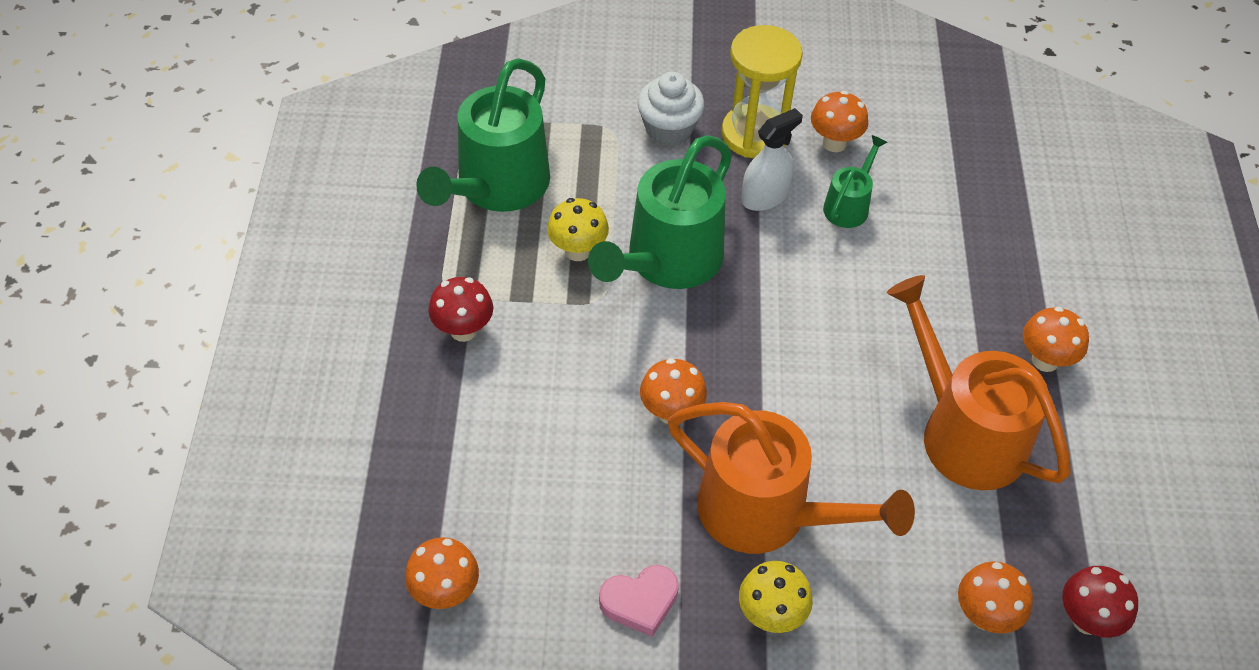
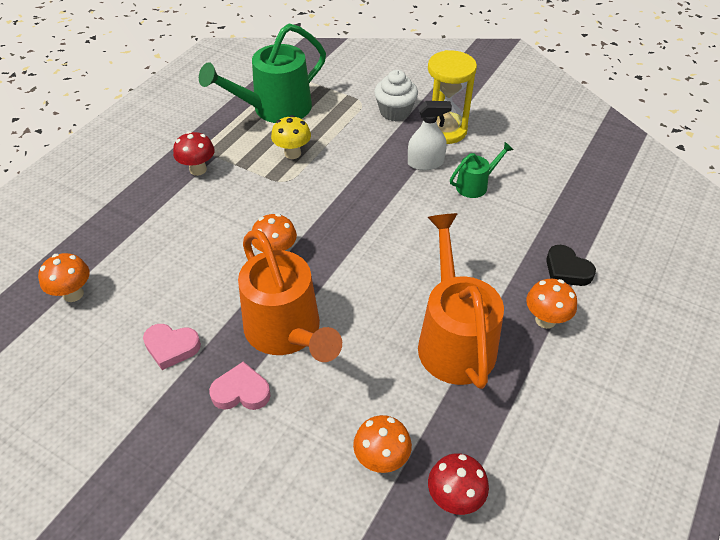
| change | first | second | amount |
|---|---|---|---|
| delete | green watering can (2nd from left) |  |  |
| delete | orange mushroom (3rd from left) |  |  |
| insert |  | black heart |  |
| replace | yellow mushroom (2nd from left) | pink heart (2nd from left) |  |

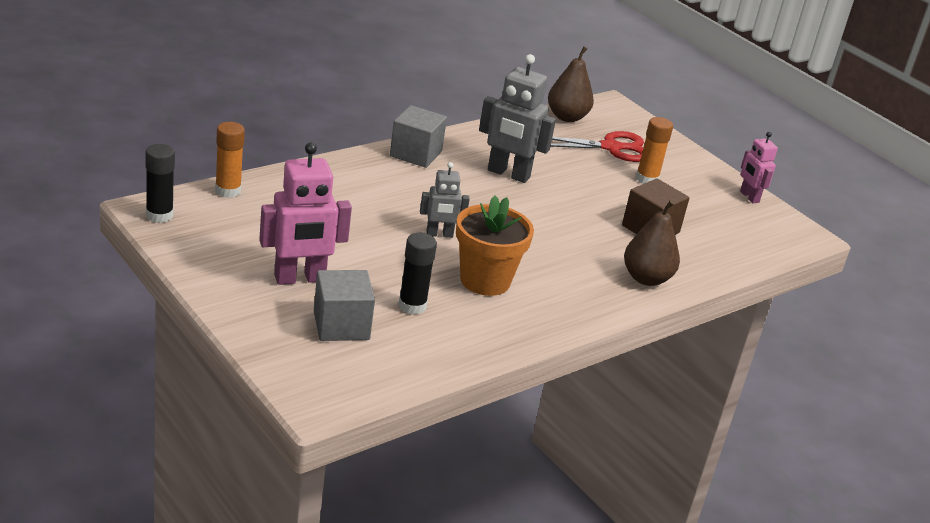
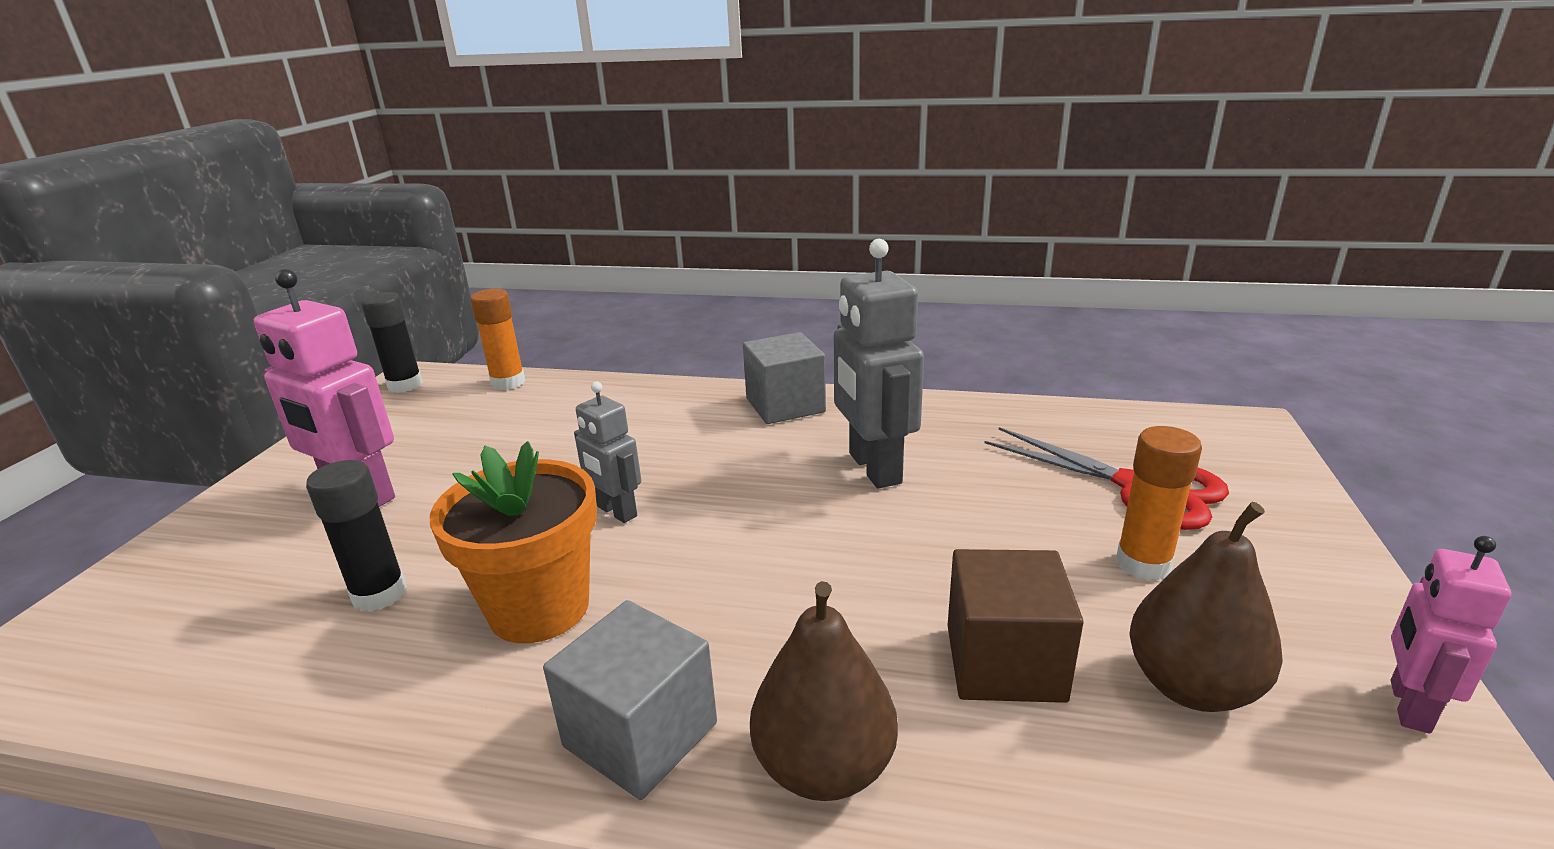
| change | first | second | amount |
|---|---|---|---|
| move | grey cube (1st from left) |  |  |
| move | brown pear (1st from left in the first image) | brown pear (2nd from left) |  |

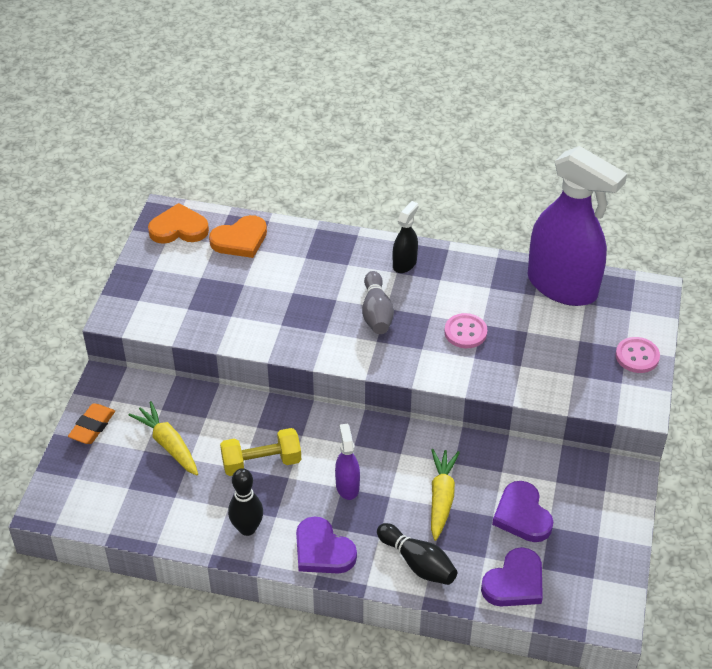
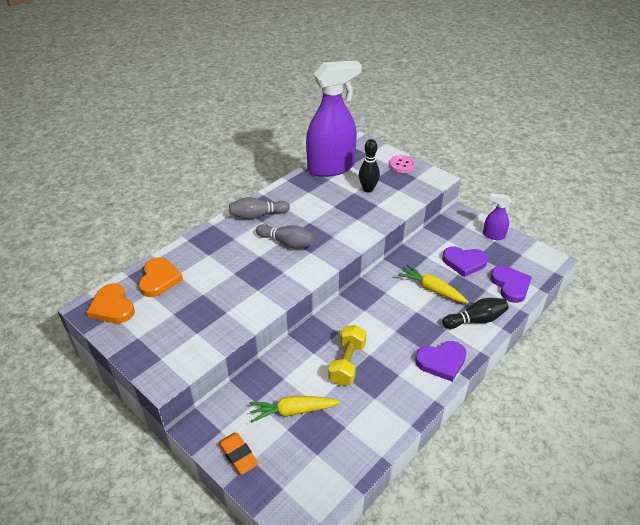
| change | first | second | amount |
|---|---|---|---|
| delete | pink button (1st from left) |  |  |
| move | black bowling pin (1st from left) |  |  |
| move | purple spray bottle (1st from left in the first image) | purple spray bottle (2nd from left) |  |
| replace | black spray bottle | grey bowling pin (1st from left) |  |
| rotate | orange heart (1st from left) |  | 60 degrees counterclockwise |

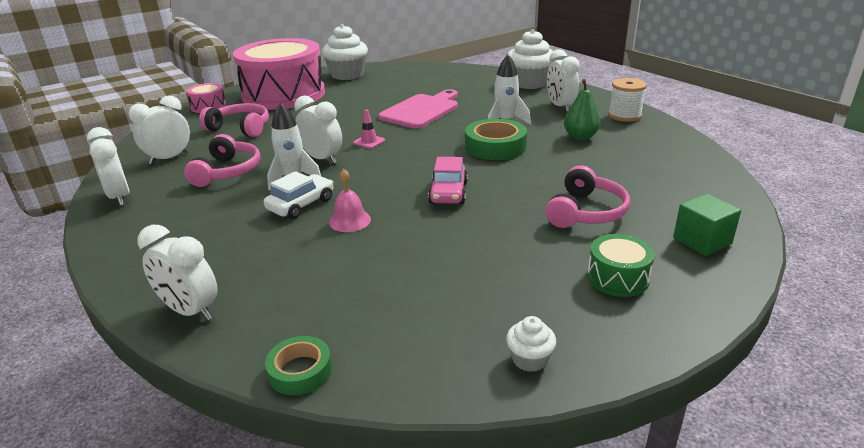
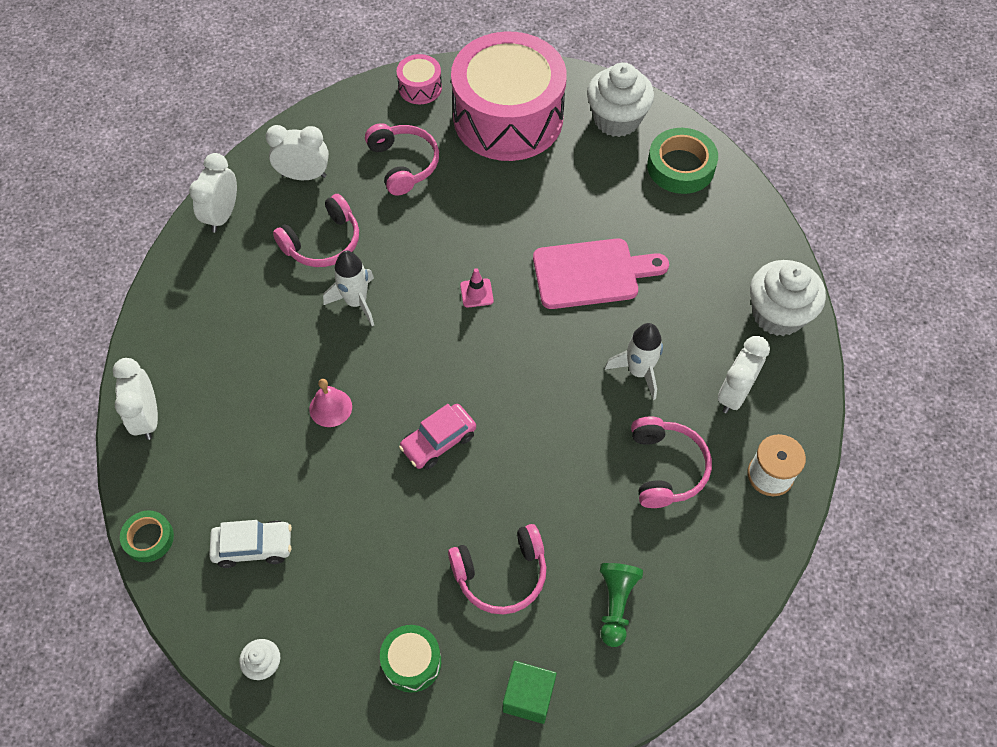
| change | first | second | amount |
|---|---|---|---|
| delete | white clock (4th from left) |  |  |
| insert |  | green pawn |  |
| move | white car |  |  |
| move | green tape (2nd from left) |  |  |
| replace | green pear | pink headphones (4th from left) |  |

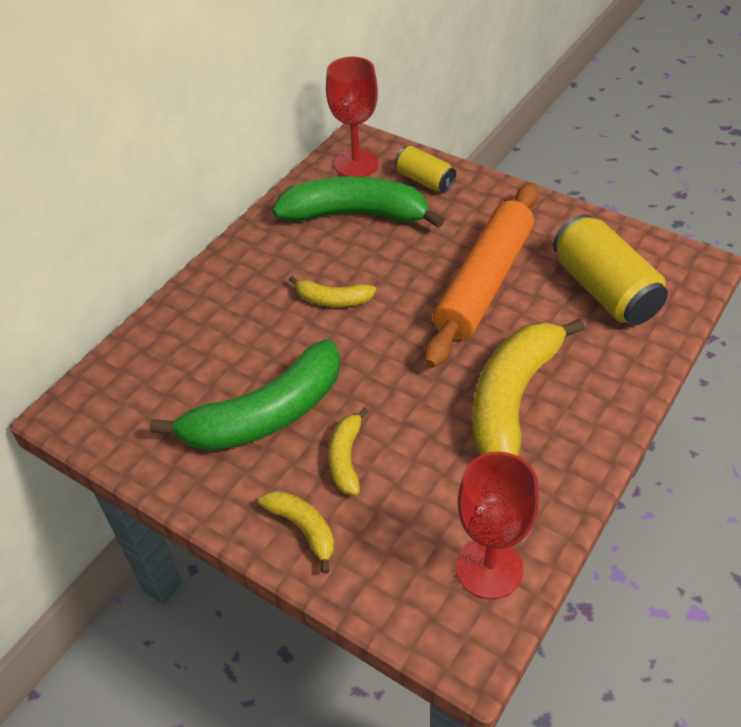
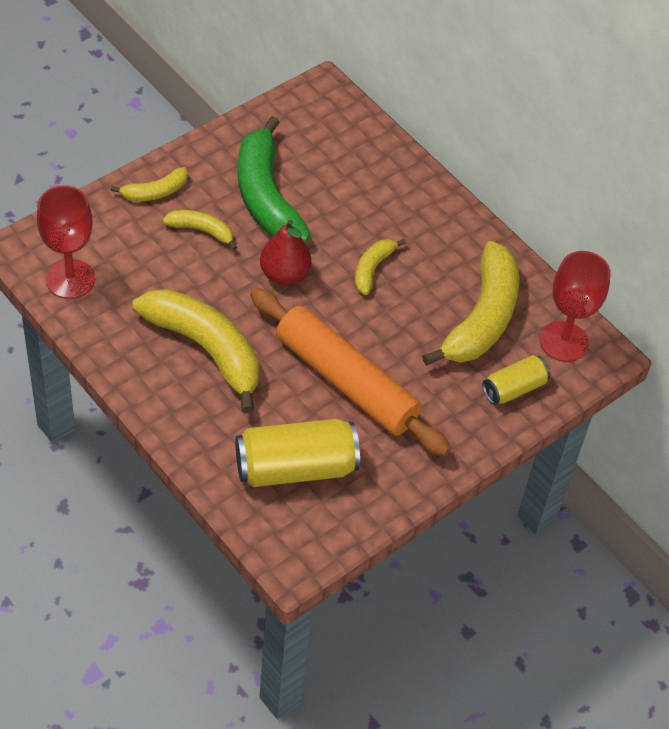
| change | first | second | amount |
|---|---|---|---|
| insert |  | red pear |  |
| recolor | green banana (2nd from left) | yellow banana (5th from left) |  |

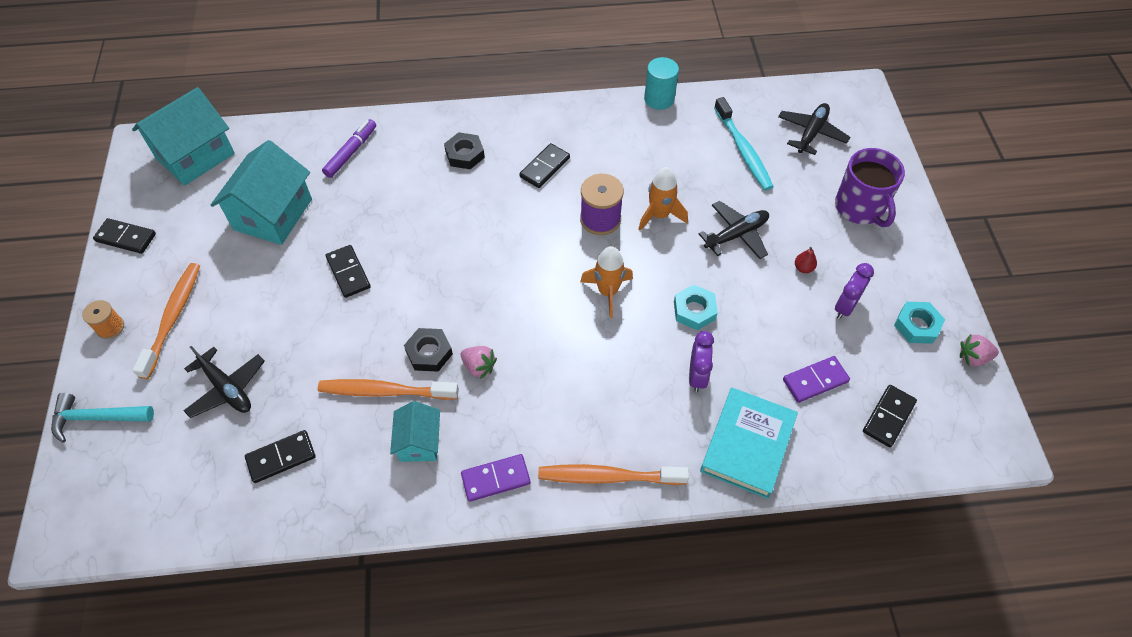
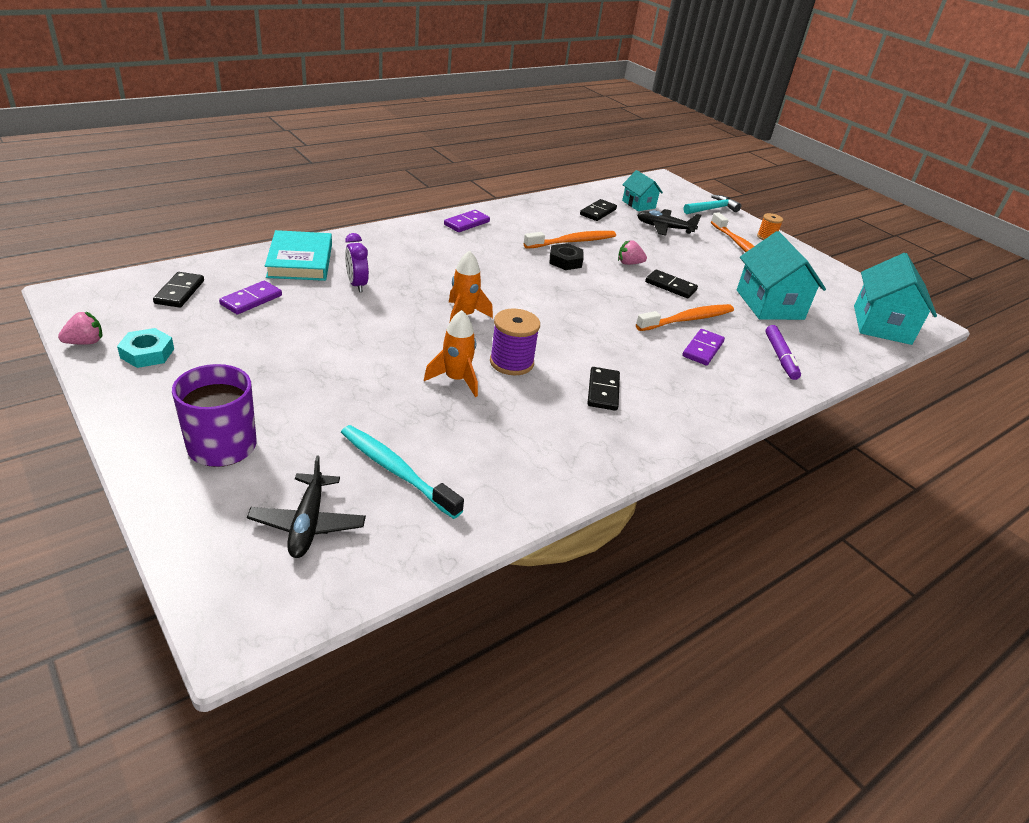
| change | first | second | amount |
|---|---|---|---|
| delete | black domino (1st from left) |  |  |
| delete | black nut (2nd from left) |  |  |
| delete | turquoise cylinder |  |  |
| delete | turquoise nut (1st from left) |  |  |
| delete | black plane (2nd from left) |  |  |
| delete | red pear |  |  |
| delete | purple clock (2nd from left) |  |  |
| insert |  | purple domino (3rd from left) |  |
| move | turquoise house (3rd from left in the first image) | turquoise house (1st from left) |  |
| move | pink strawberry (1st from left in the first image) | pink strawberry (2nd from left) |  |
| move | orange toothbrush (3rd from left in the first image) | orange toothbrush (2nd from left) |  |

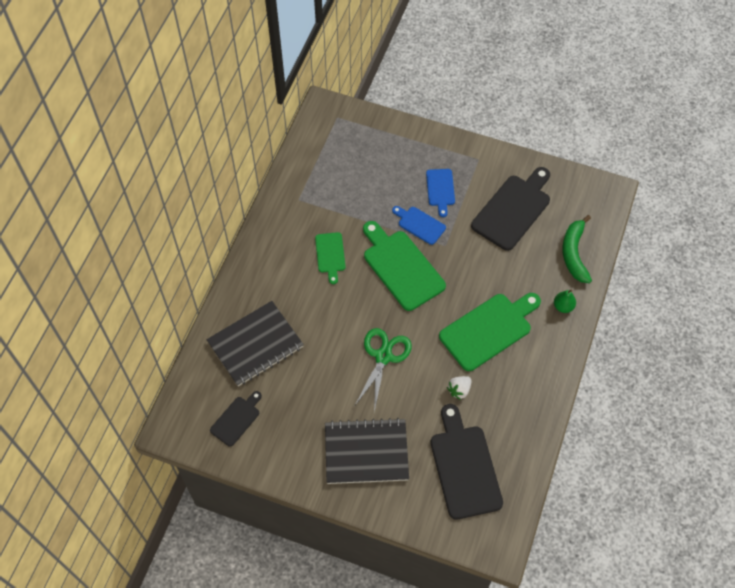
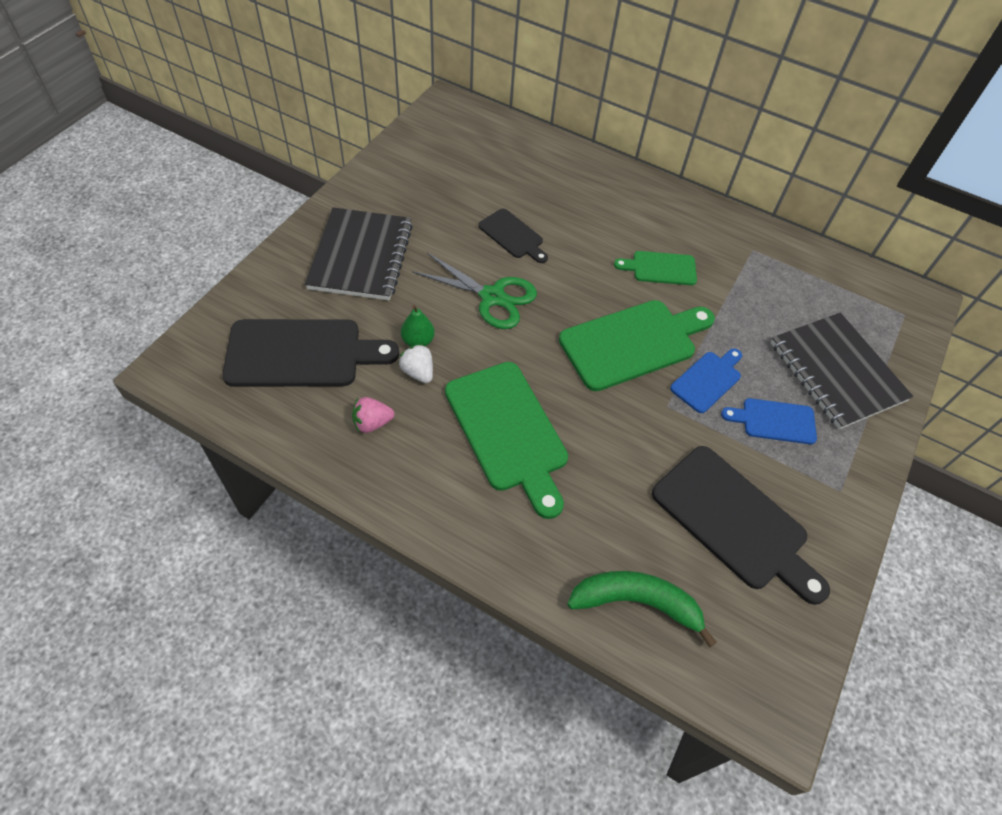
| change | first | second | amount |
|---|---|---|---|
| insert |  | pink strawberry |  |
| move | black notebook (1st from left in the first image) | black notebook (2nd from left) |  |
| move | black cutting board (1st from left in the first image) | black cutting board (2nd from left) |  |
| move | green pear |  |  |

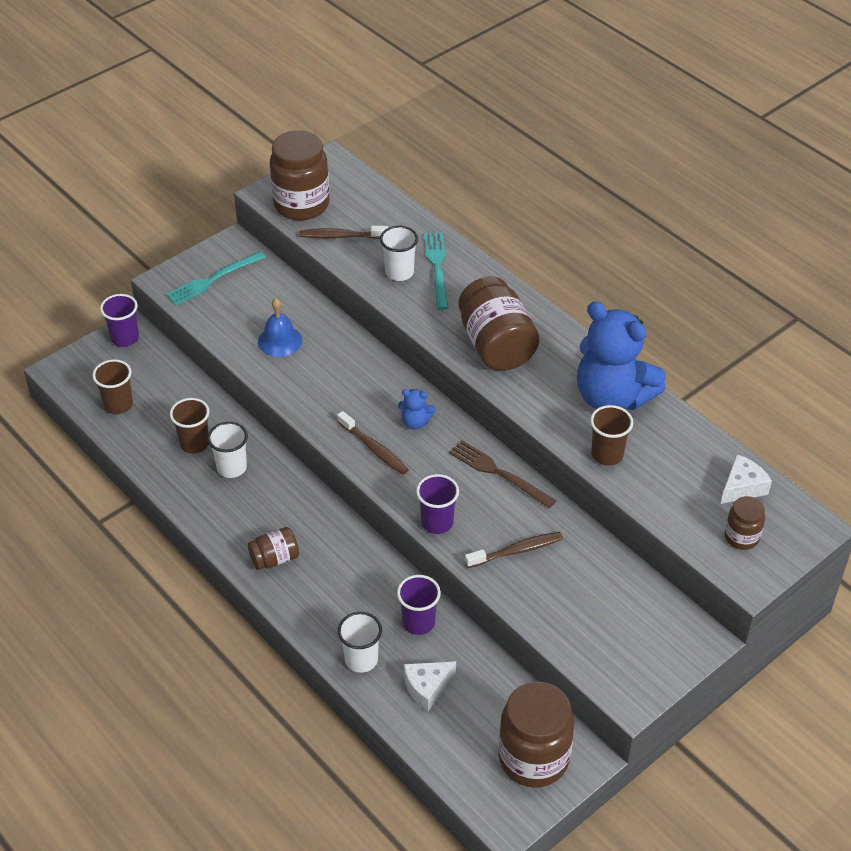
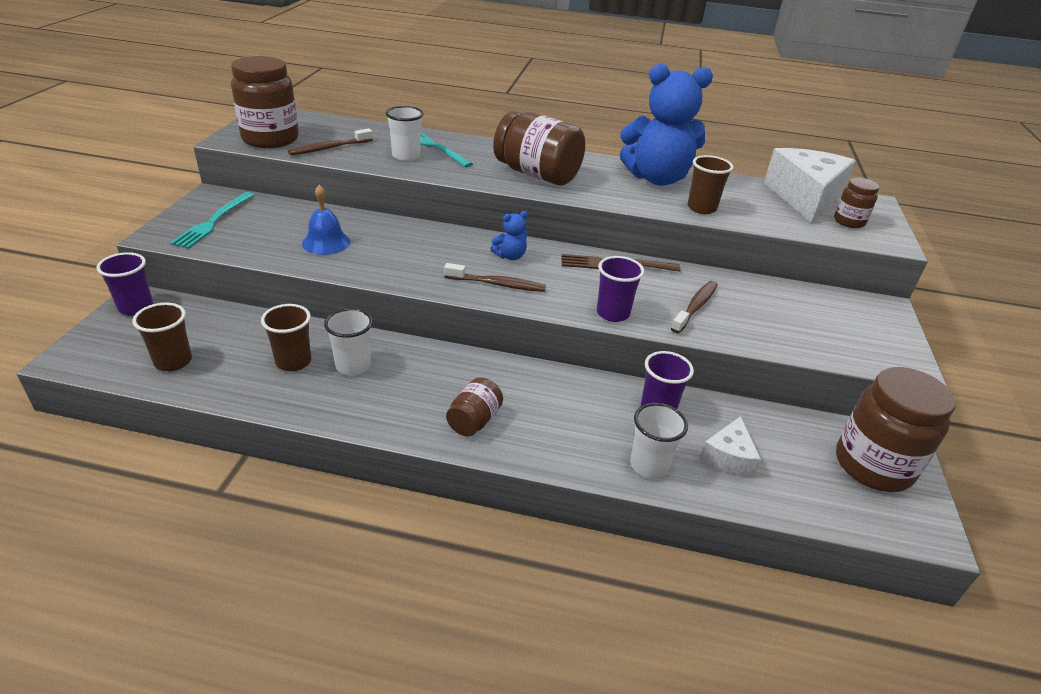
| change | first | second | amount |
|---|---|---|---|
| resize | white cheese (2nd from left) |  | x1.98 |

